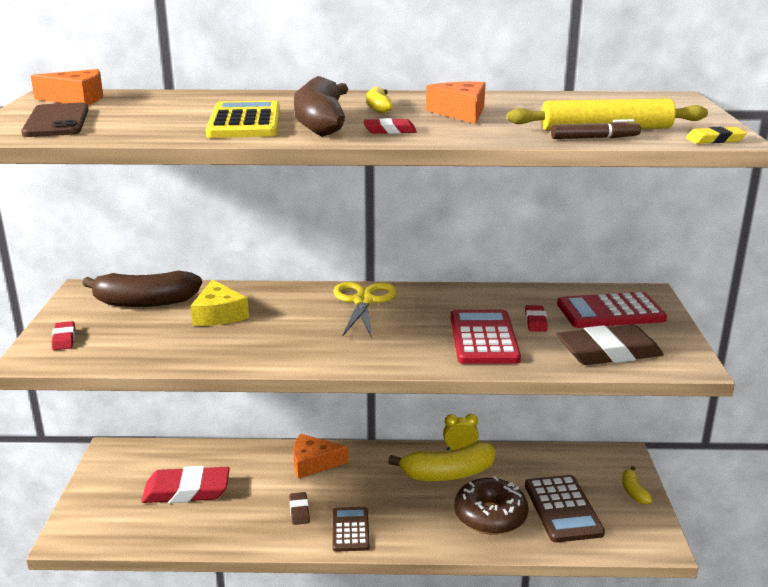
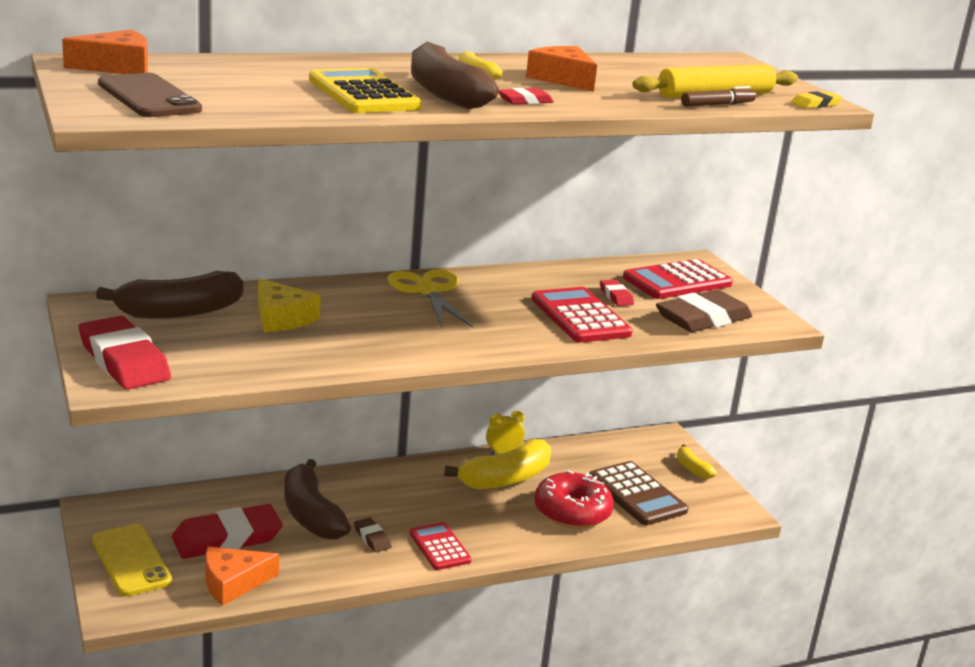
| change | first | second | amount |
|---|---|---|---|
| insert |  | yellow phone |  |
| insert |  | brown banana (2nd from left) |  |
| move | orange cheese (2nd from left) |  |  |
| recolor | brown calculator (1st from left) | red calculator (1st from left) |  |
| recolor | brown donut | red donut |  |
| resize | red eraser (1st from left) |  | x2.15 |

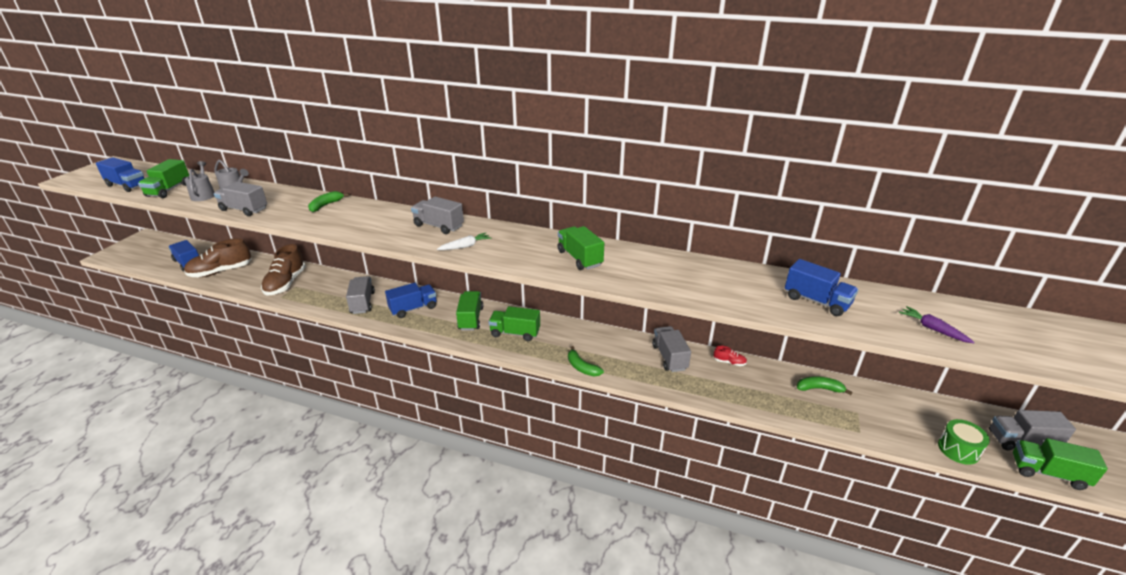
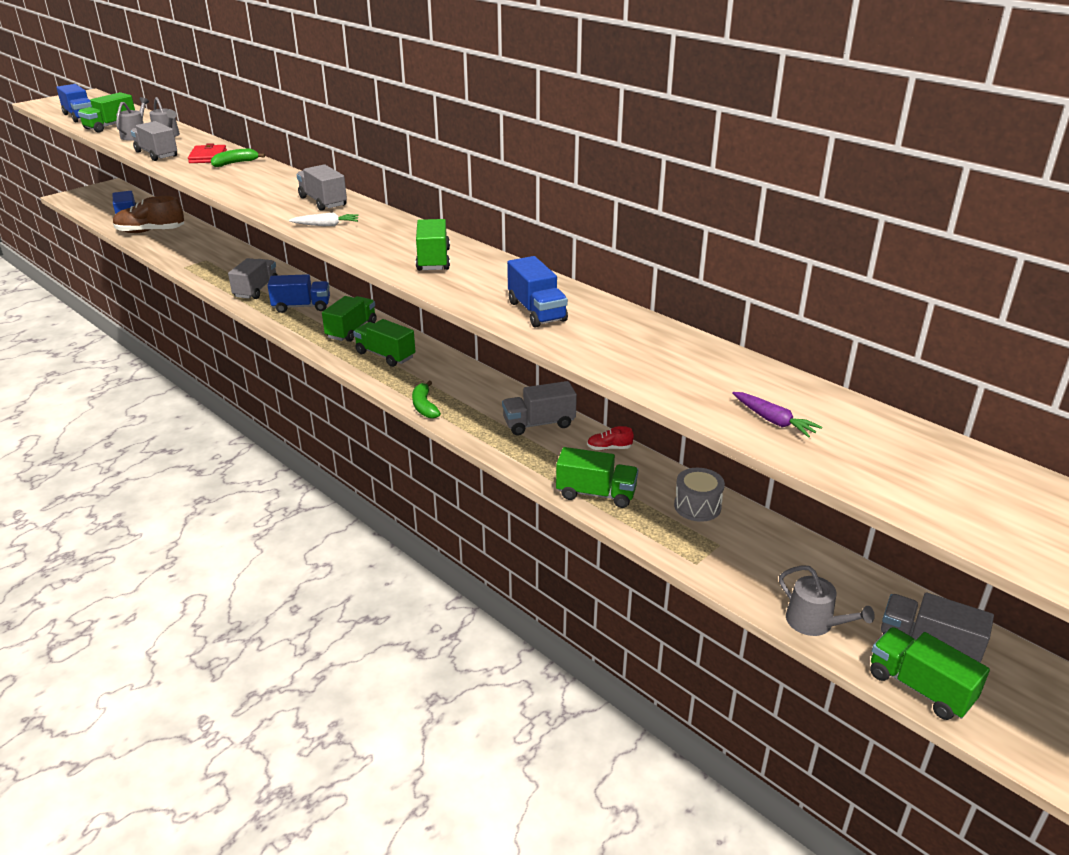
| change | first | second | amount |
|---|---|---|---|
| delete | brown shoe (2nd from left) |  |  |
| insert |  | red wallet |  |
| insert |  | green truck (5th from left) |  |
| move | blue truck (4th from left) |  |  |
| replace | green banana (3rd from left) | grey drum |  |
| replace | green drum | grey watering can (3rd from left) |  |
| rotate | grey truck (4th from left) |  | 120 degrees counterclockwise |
| rotate | red shoe |  | 135 degrees clockwise |
| rotate | purple carrot |  | 150 degrees clockwise |

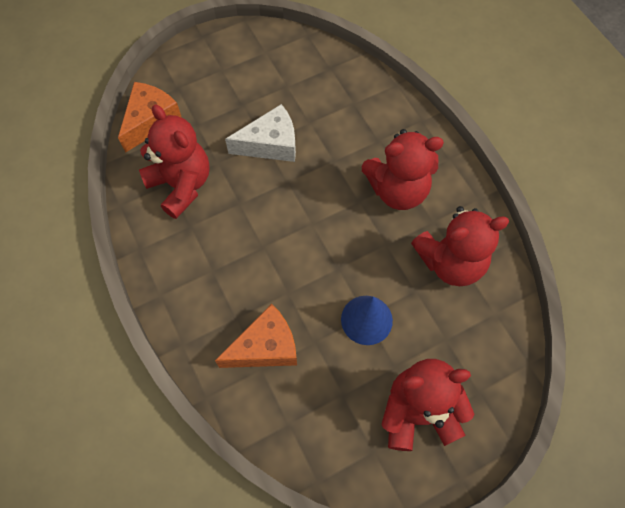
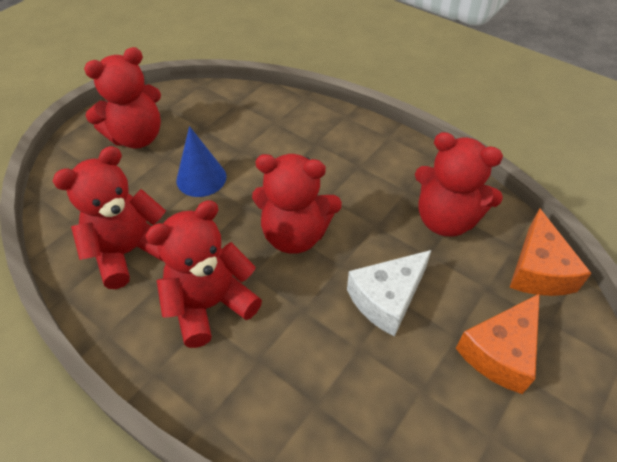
| change | first | second | amount |
|---|---|---|---|
| insert |  | red teddy bear (4th from left) |  |
| move | orange cheese (2nd from left in the first image) | orange cheese (1st from left) |  |

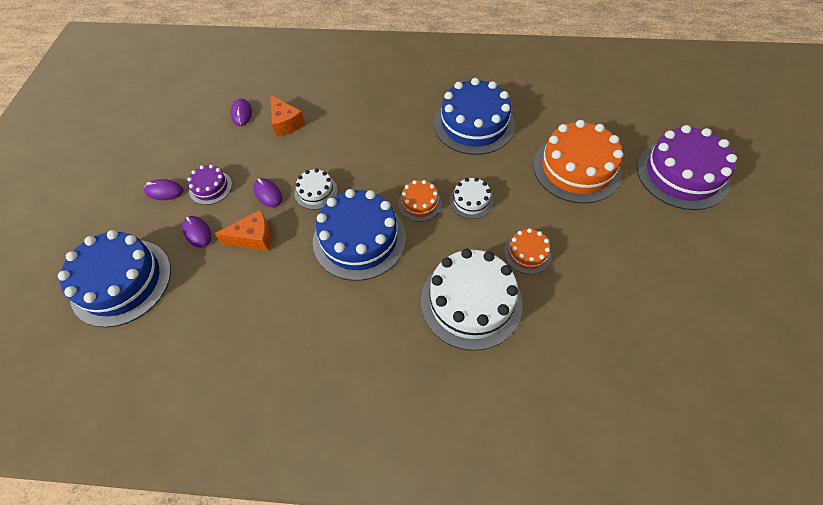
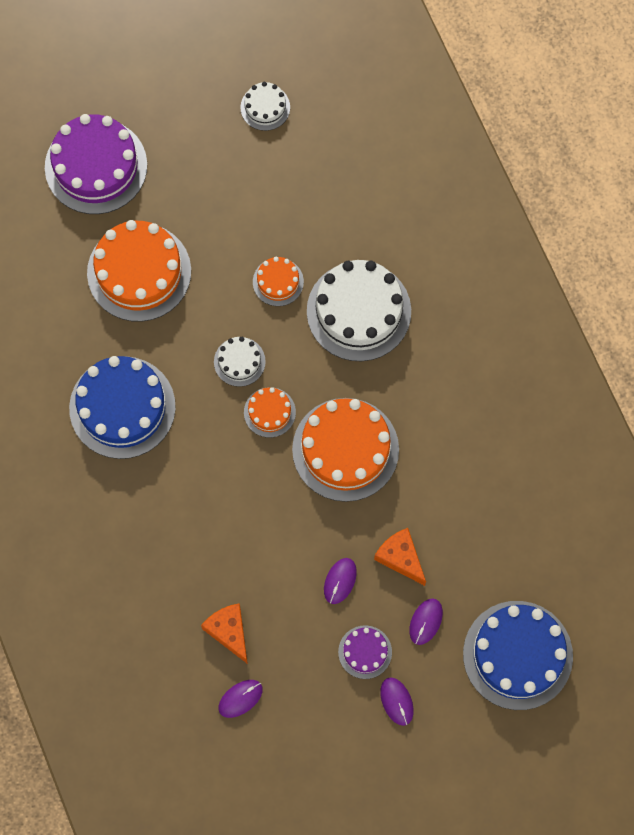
| change | first | second | amount |
|---|---|---|---|
| move | white cake (1st from left in the first image) | white cake (2nd from left) |  |
| recolor | blue cake (2nd from left) | orange cake (4th from left) |  |
| rotate | orange cheese (2nd from left in the first image) | orange cheese (1st from left) | 60 degrees counterclockwise |

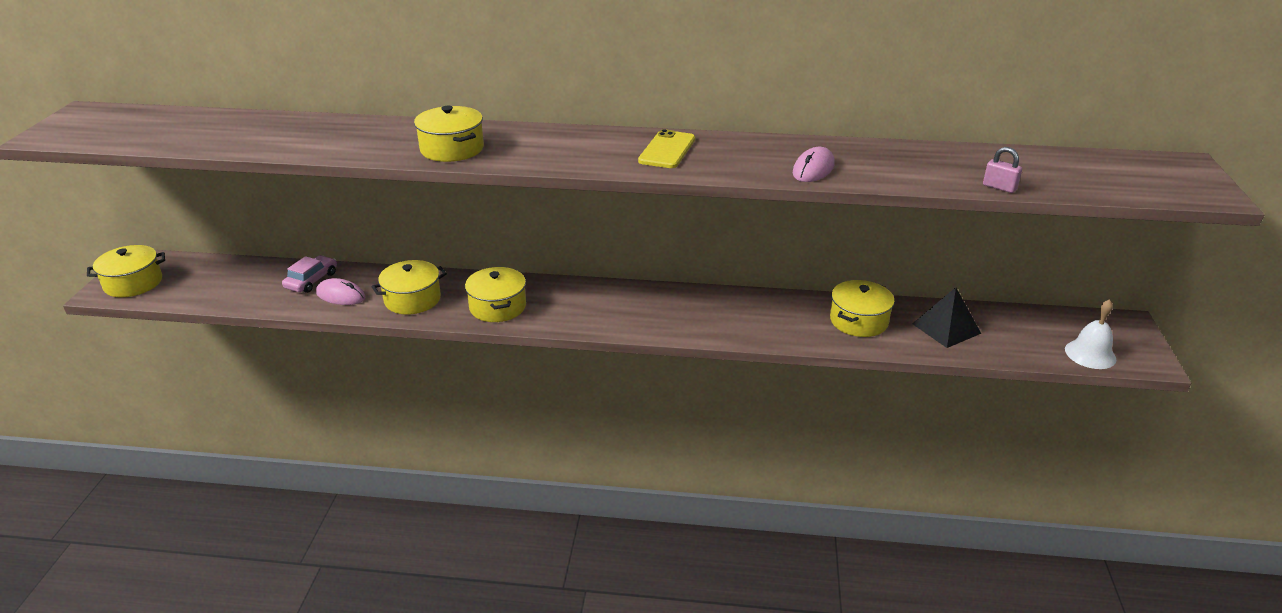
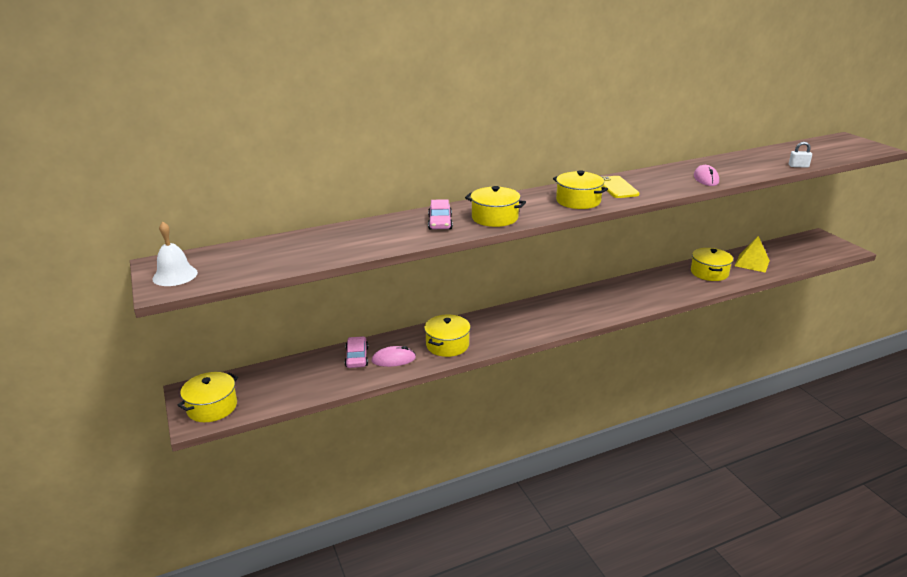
| change | first | second | amount |
|---|---|---|---|
| insert |  | pink car (2nd from left) |  |
| move | yellow pot (4th from left) |  |  |
| move | white bell |  |  |
| recolor | black pyramid | yellow pyramid |  |
| recolor | pink padlock | white padlock |  |

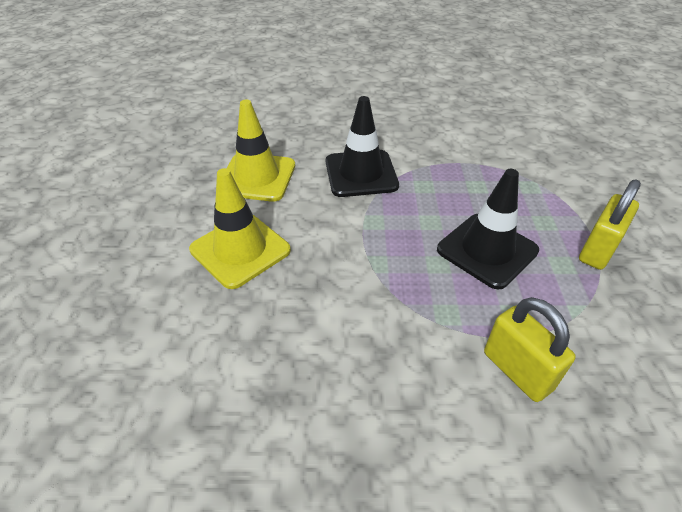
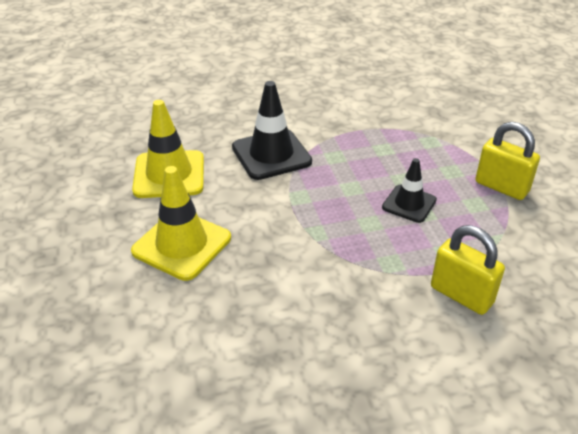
| change | first | second | amount |
|---|---|---|---|
| rotate | yellow padlock (2nd from left) |  | 75 degrees counterclockwise |
| resize | black traffic cone (2nd from left) |  | x0.61 |

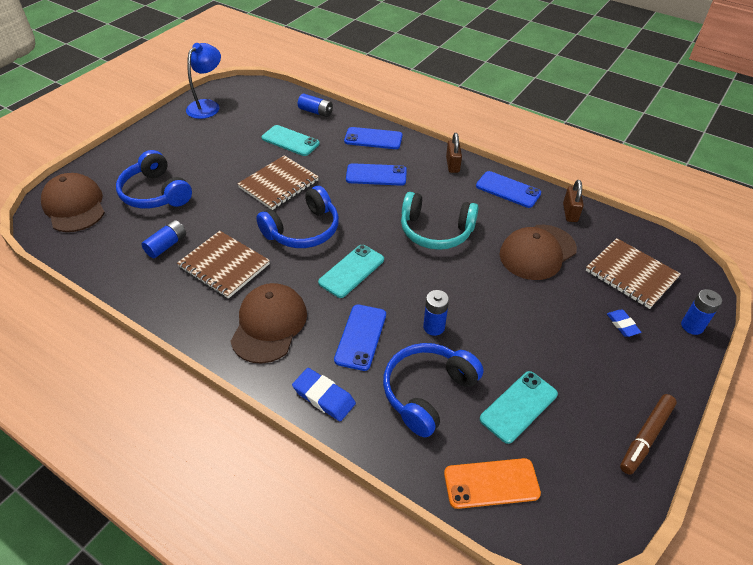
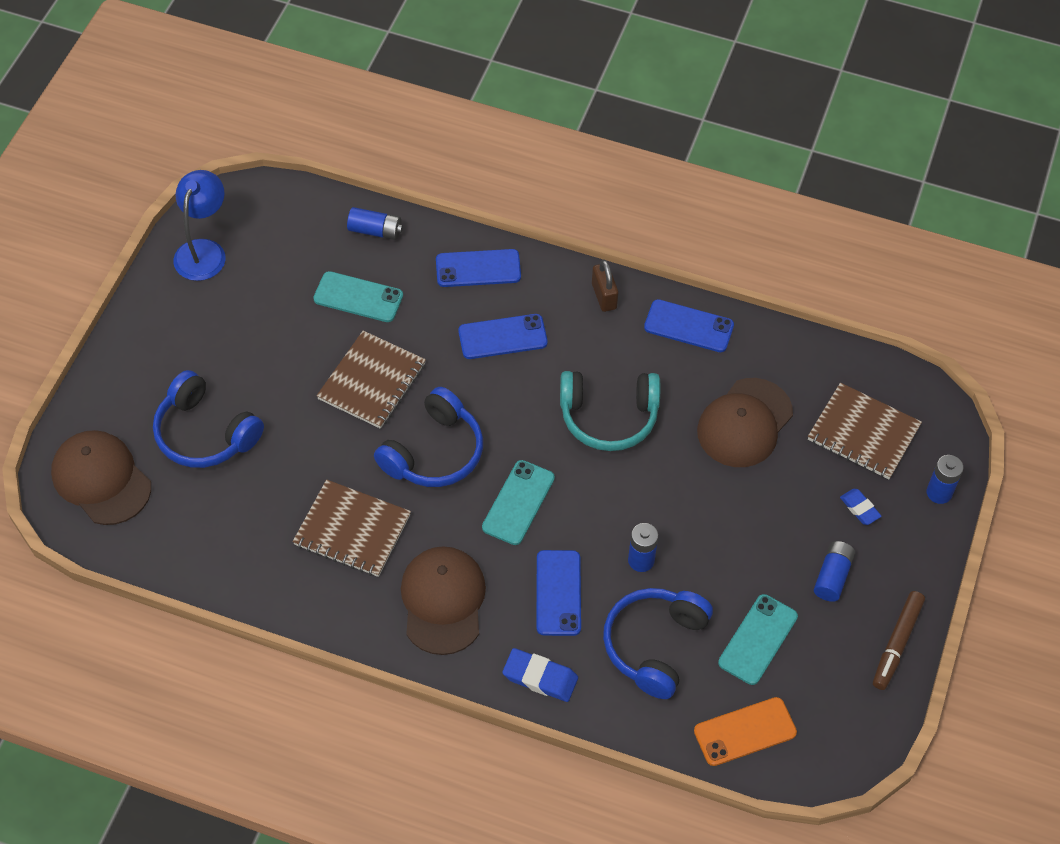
| change | first | second | amount |
|---|---|---|---|
| delete | brown padlock (2nd from left) |  |  |
| move | blue battery (1st from left in the first image) | blue battery (3rd from left) |  |

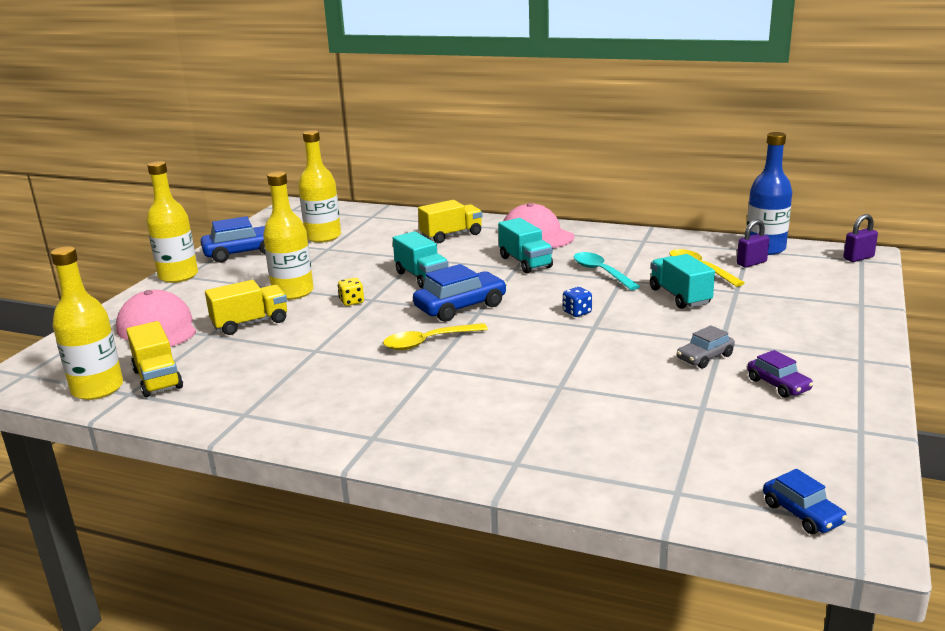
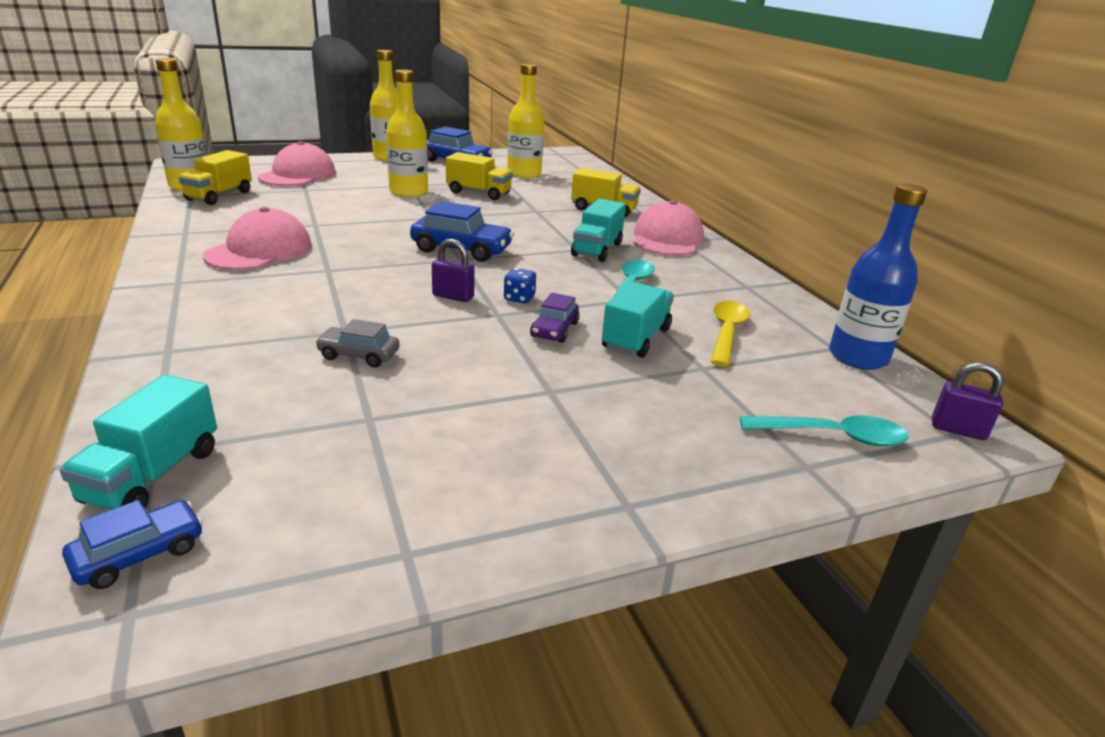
| change | first | second | amount |
|---|---|---|---|
| delete | yellow dice |  |  |
| delete | yellow spoon (1st from left) |  |  |
| insert |  | pink cap (1st from left) |  |
| insert |  | turquoise spoon (2nd from left) |  |
| move | yellow truck (2nd from left) |  |  |
| move | turquoise truck (1st from left) |  |  |
| move | grey car |  |  |
| move | purple padlock (1st from left) |  |  |
| move | purple car |  |  |
| rotate | blue car (3rd from left in the first image) | blue car (1st from left) | 150 degrees counterclockwise |

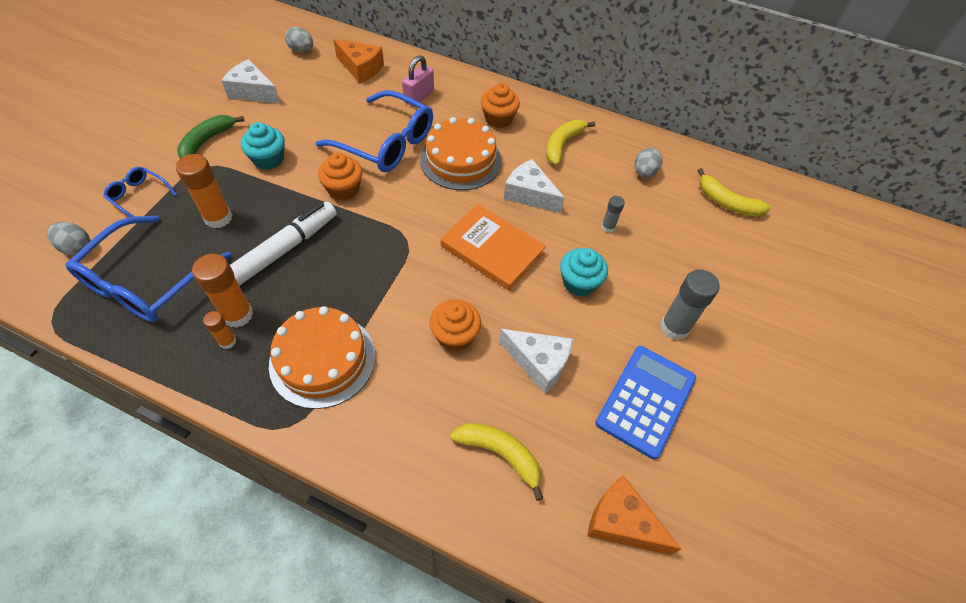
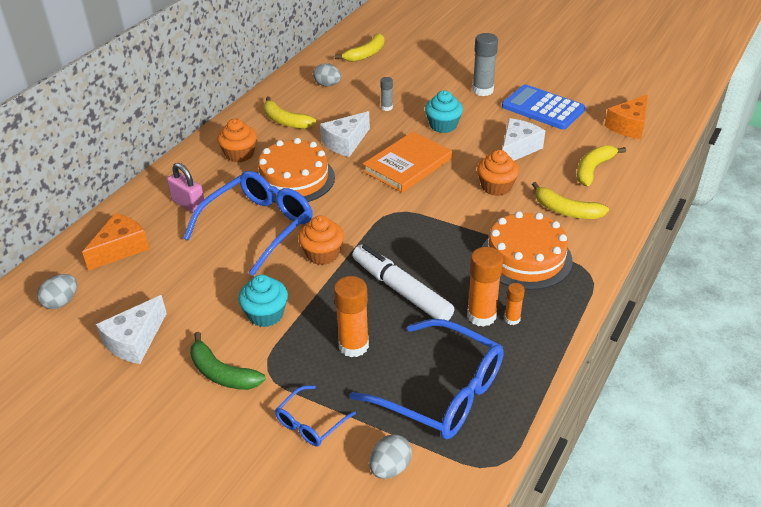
| change | first | second | amount |
|---|---|---|---|
| insert |  | yellow banana (3rd from left) |  |

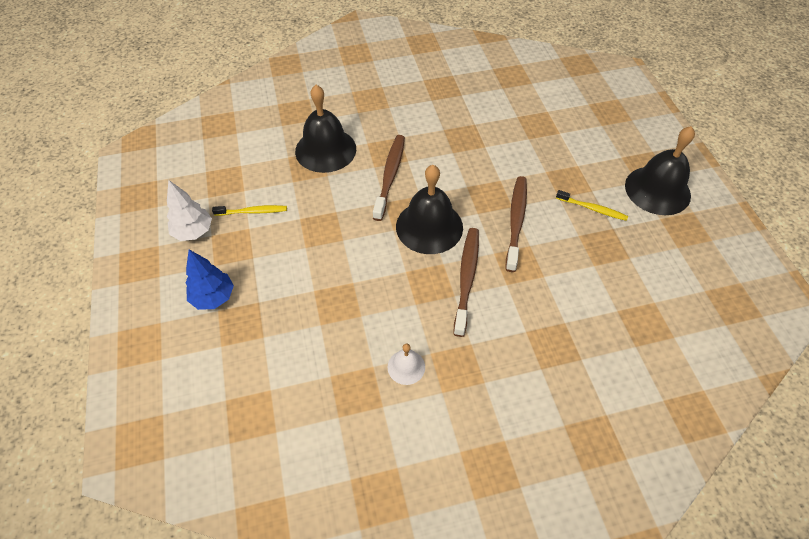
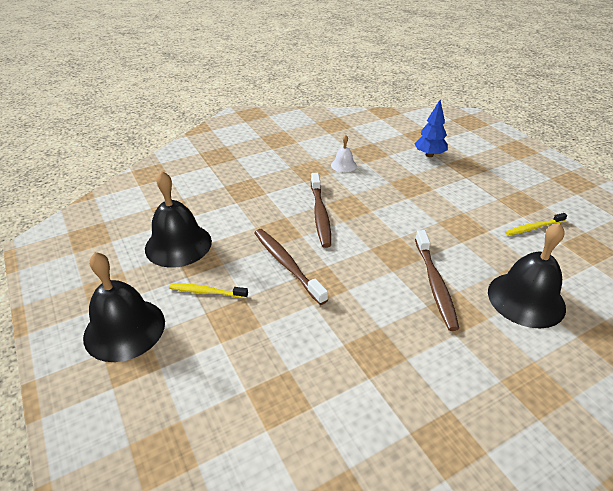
| change | first | second | amount |
|---|---|---|---|
| delete | white tree |  |  |
| move | blue tree |  |  |
| move | black bell (2nd from left) |  |  |
| rotate | brown toothbrush (3rd from left in the first image) | brown toothbrush (1st from left) | 150 degrees clockwise |

